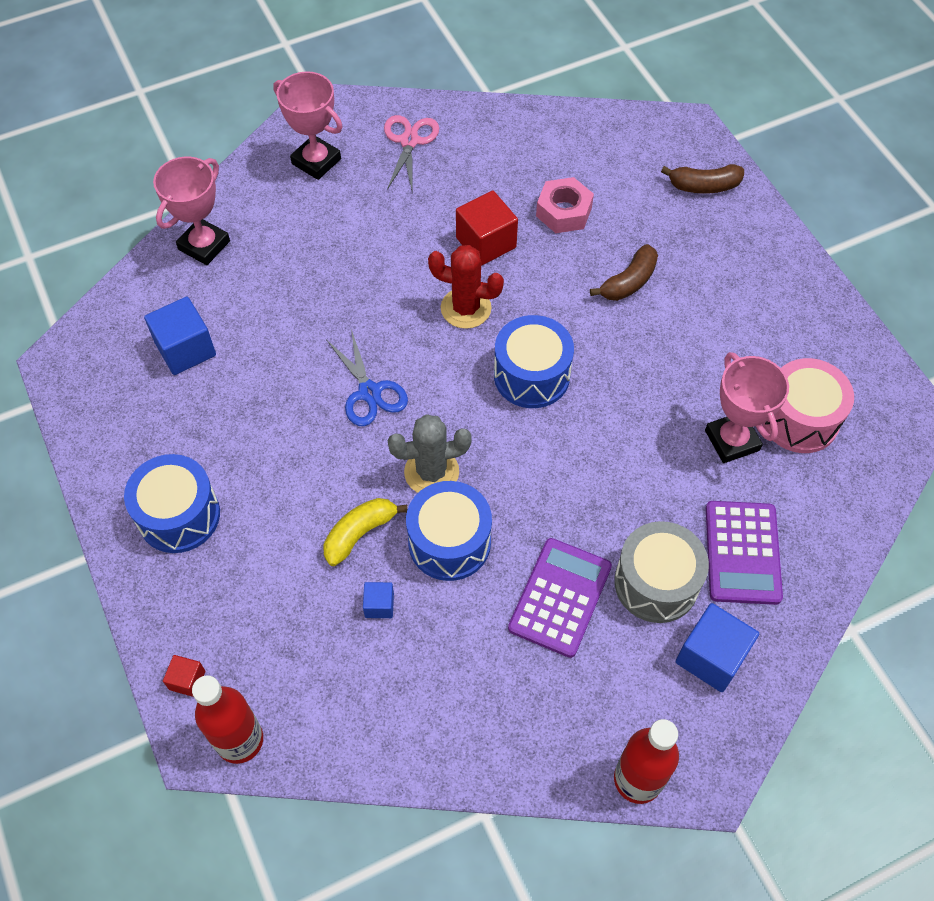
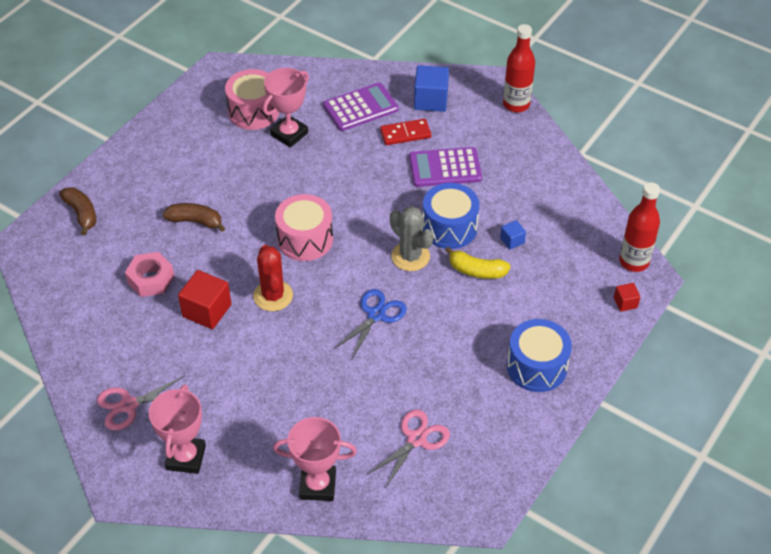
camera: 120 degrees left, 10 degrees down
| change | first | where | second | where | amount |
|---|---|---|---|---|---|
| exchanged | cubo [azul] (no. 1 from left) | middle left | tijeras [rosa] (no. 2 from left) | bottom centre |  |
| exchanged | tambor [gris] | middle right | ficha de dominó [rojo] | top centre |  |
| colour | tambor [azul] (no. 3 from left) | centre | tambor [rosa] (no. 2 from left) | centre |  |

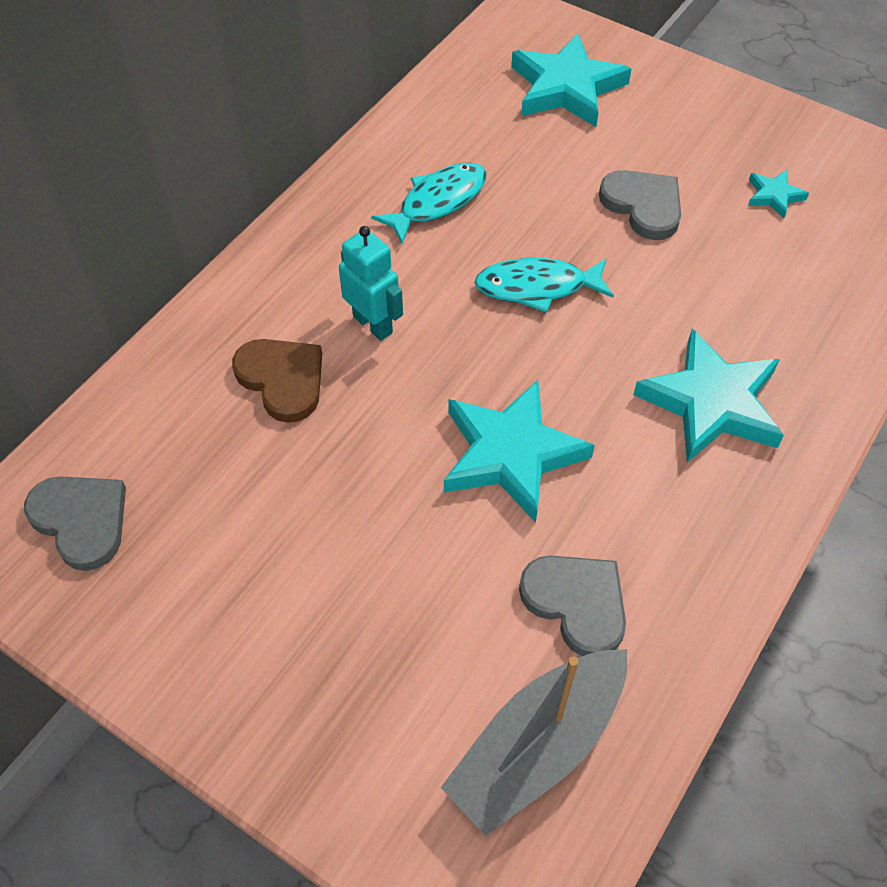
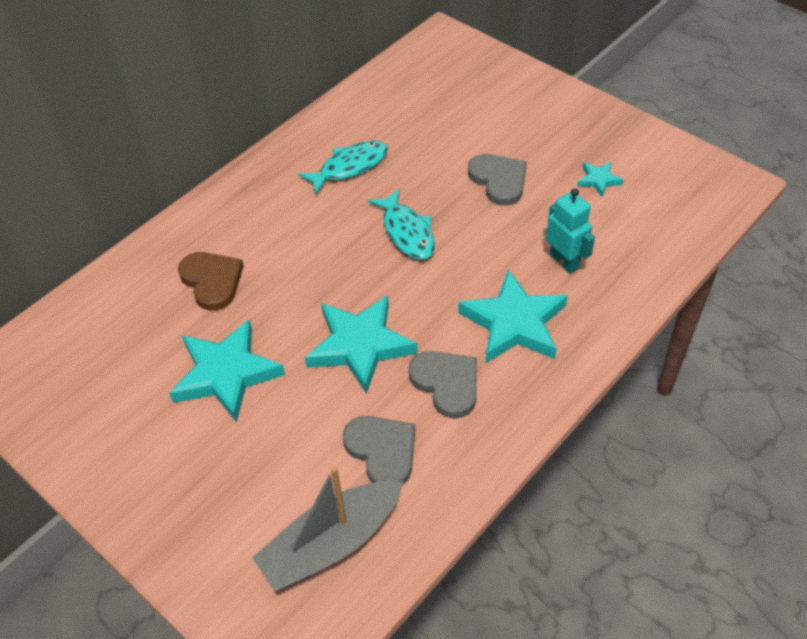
camera: 10 degrees right, 5 degrees down
| change | first | where | second | where | amount |
|---|---|---|---|---|---|
| relocated | corazón [gris] (no. 1 from left in the first image) | middle left | corazón [gris] (no. 2 from left) | centre |  |
| relocated | robot [turquesa] | top centre |  | middle right |  |
| relocated | estrella [turquesa] (no. 2 from left in the first image) | top centre | estrella [turquesa] (no. 1 from left) | middle left |  |
| spun | pez [turquesa] (no. 2 from left) | top centre |  | centre | 120 degrees counterclockwise |

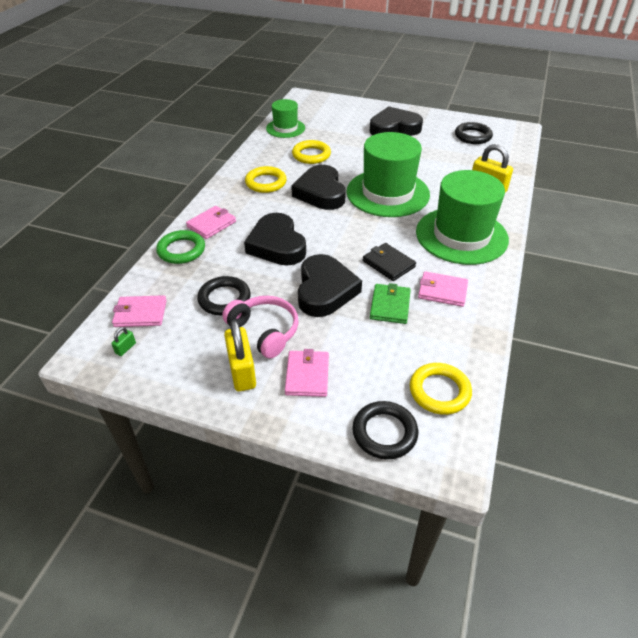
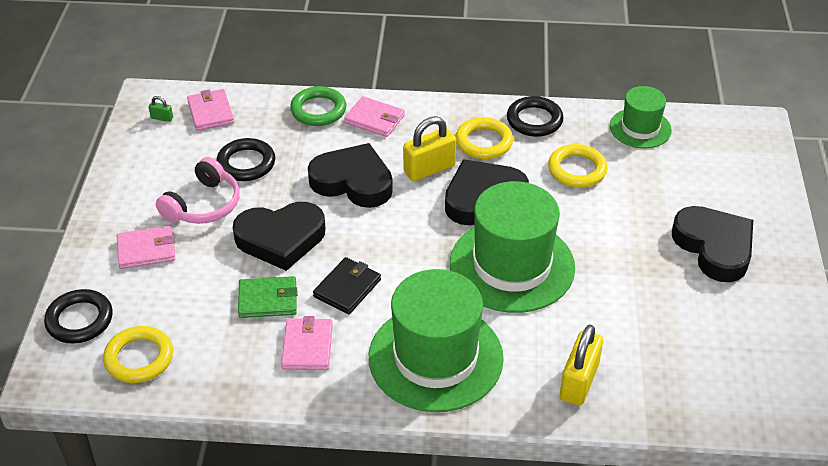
camera: 75 degrees right, 0 degrees up
| change | first | where | second | where | amount |
|---|---|---|---|---|---|
| relocated | candado [amarillo] (no. 1 from left) | centre |  | top centre |  |
| relocated | anillo [negro] (no. 3 from left) | top right |  | top centre |  |
| spun | corazón [negro] (no. 1 from left in the first image) | centre | corazón [negro] (no. 2 from left) | centre | 60 degrees clockwise |

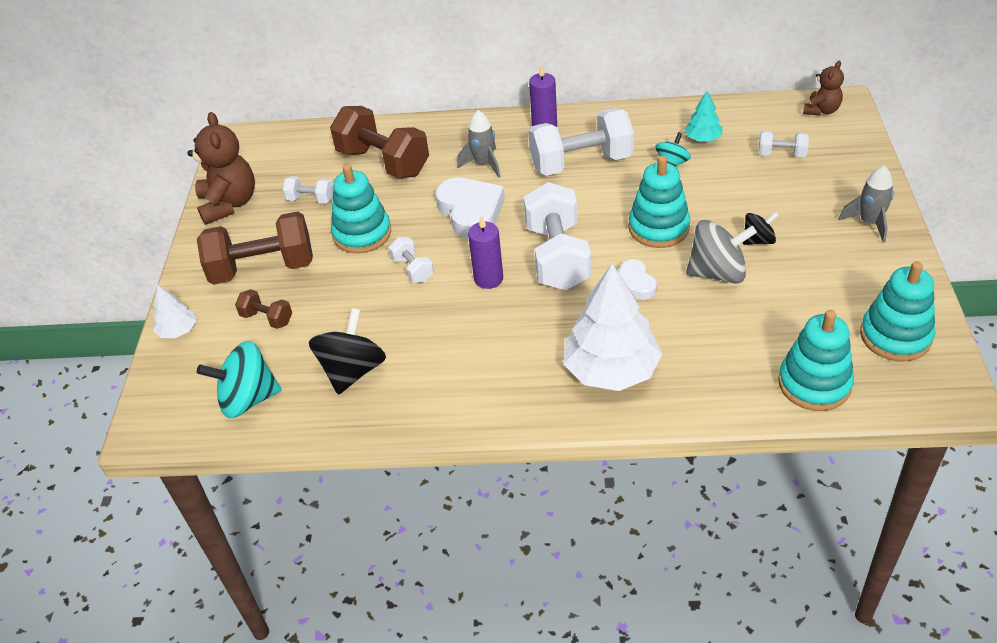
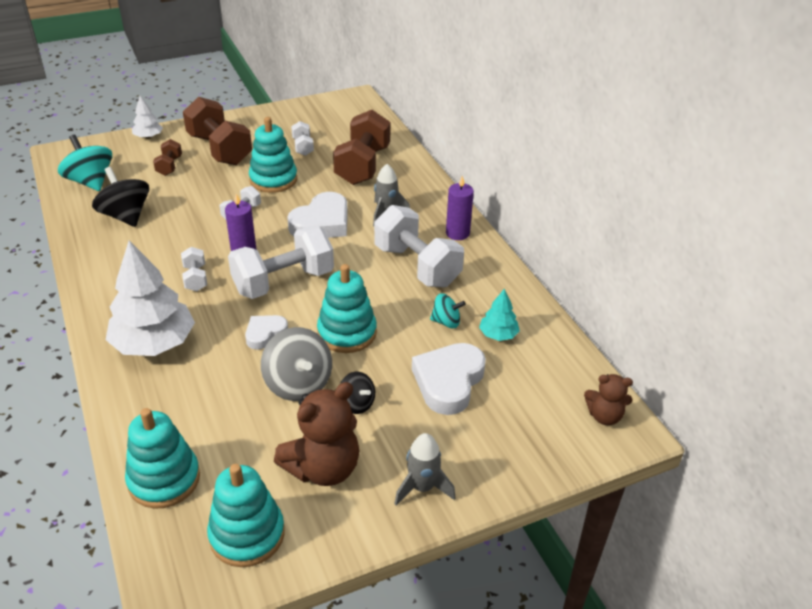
camera: 60 degrees right, 5 degrees down
| change | first | where | second | where | amount |
|---|---|---|---|---|---|
| appeared |  |  | corazón [blanco] (no. 3 from left) | centre |  |
| relocated | osito [marrón] (no. 1 from left) | top left |  | bottom centre |  |
| relocated | mancuerna [blanco] (no. 5 from left in the first image) | top right | mancuerna [blanco] (no. 1 from left) | middle left |  |
| spun | peonza [negro] (no. 1 from left) | centre |  | top left | 120 degrees counterclockwise |

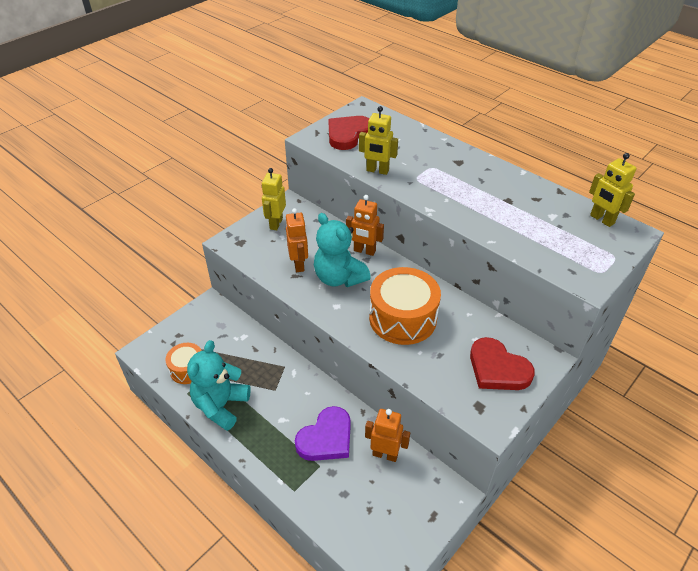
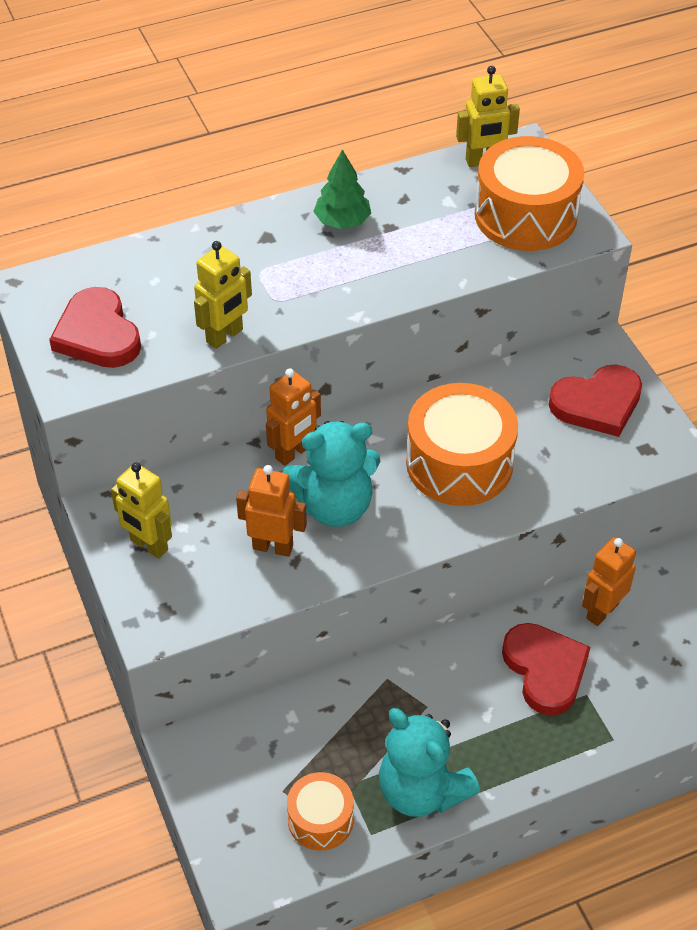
camera: 65 degrees left, 5 degrees up
| change | first | where | second | where | amount |
|---|---|---|---|---|---|
| appeared |  |  | árbol [verde] | top centre |  |
| appeared |  |  | tambor [naranja] (no. 3 from left) | top right |  |
| colour | corazón [morado] | bottom centre | corazón [rojo] (no. 2 from left) | bottom right |  |

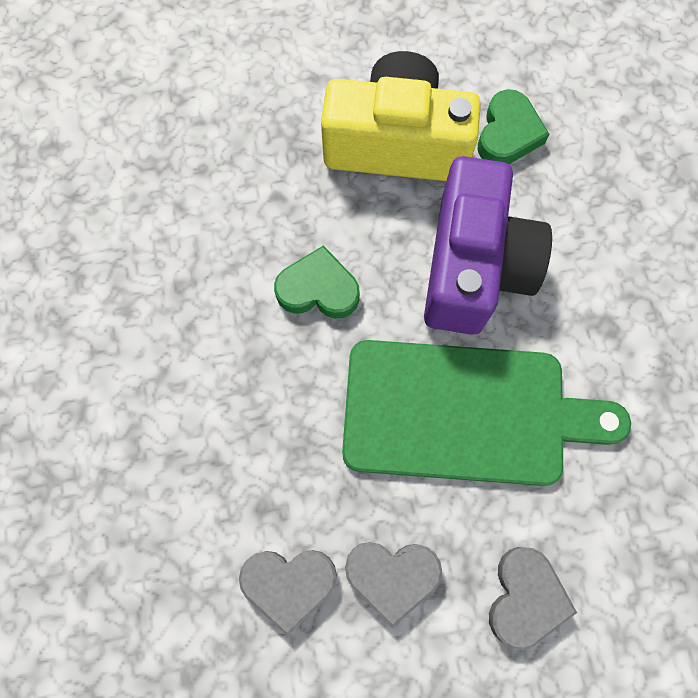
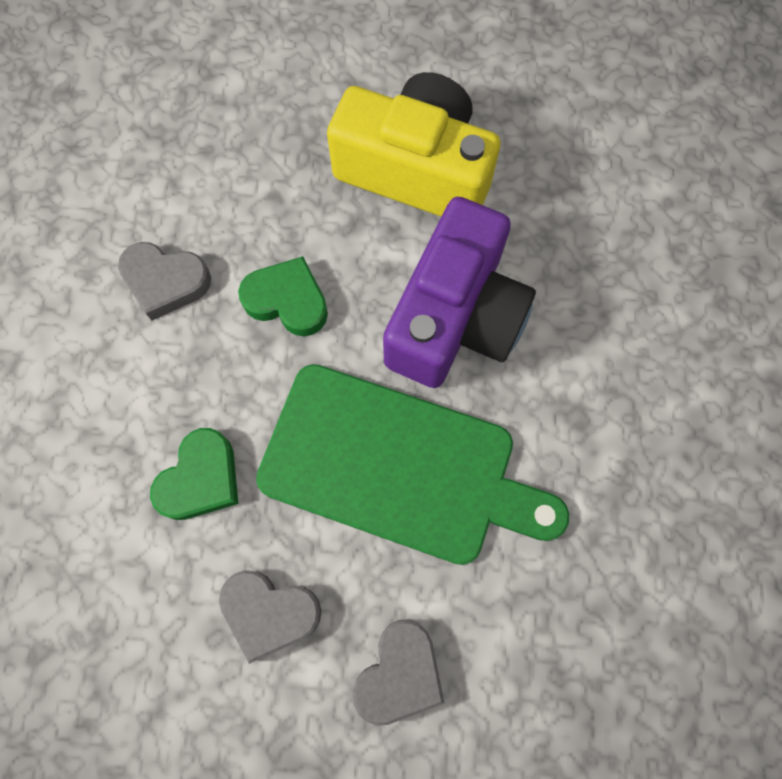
camera: 15 degrees right, 0 degrees up
| change | first | where | second | where | amount |
|---|---|---|---|---|---|
| relocated | corazón [gris] (no. 1 from left) | bottom centre |  | middle left |  |
| relocated | corazón [verde] (no. 2 from left in the first image) | top right | corazón [verde] (no. 1 from left) | middle left |  |

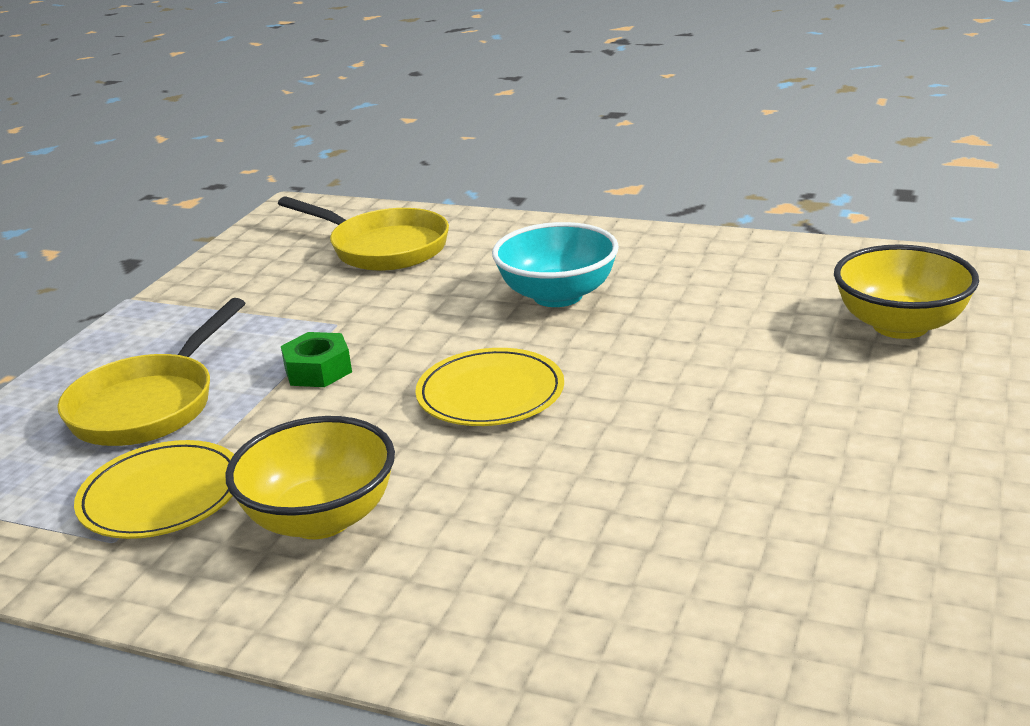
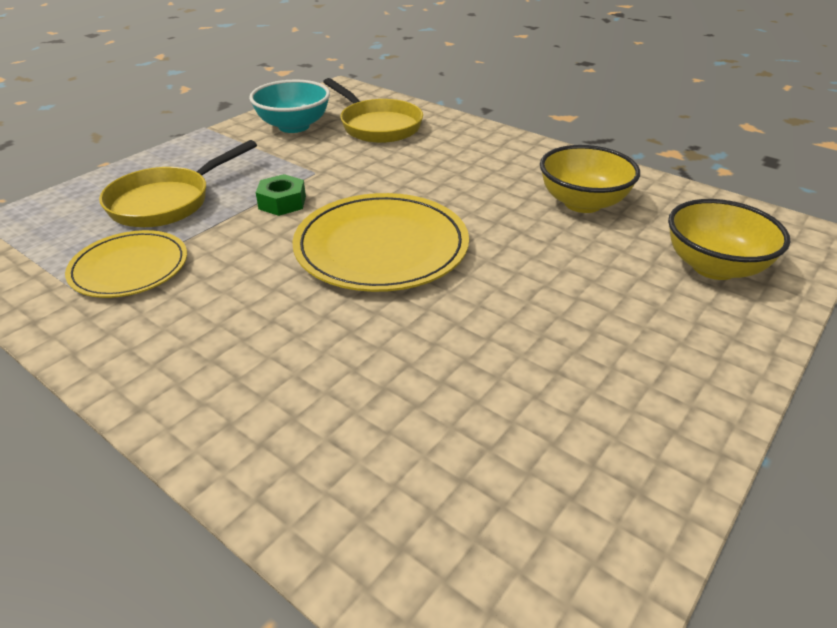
camera: 15 degrees right, 10 degrees up
| change | first | where | second | where | amount |
|---|---|---|---|---|---|
| relocated | cuenco [amarillo] (no. 1 from left) | middle left |  | top right |  |
| relocated | cuenco [turquesa] | centre |  | top centre |  |
| size | plato [amarillo] (no. 2 from left) | centre |  | centre | x1.59 |

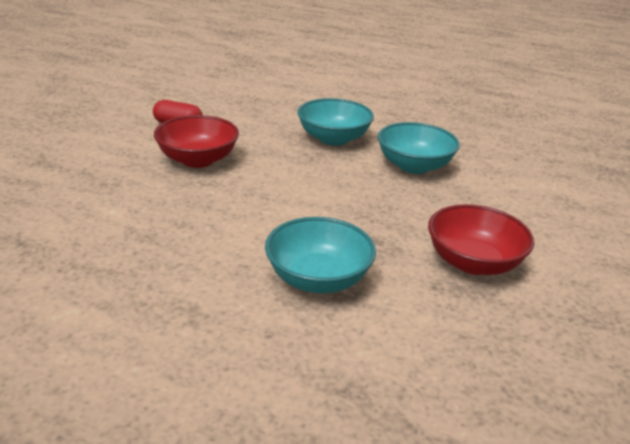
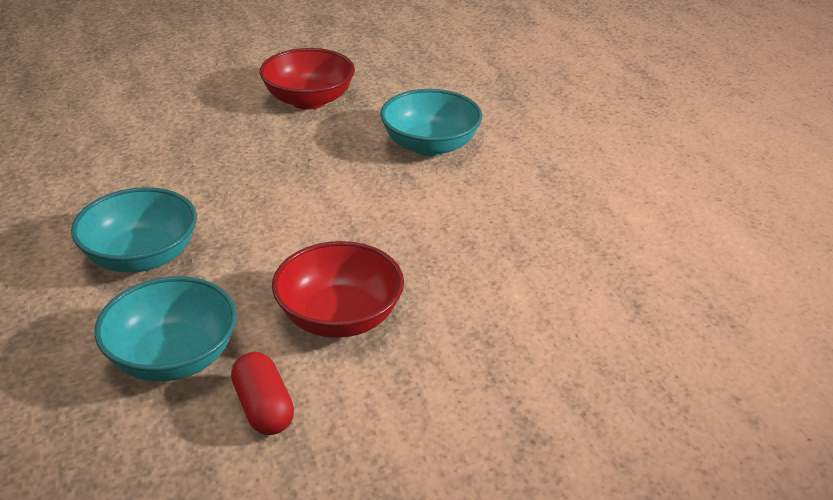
camera: 130 degrees left, 5 degrees up
| change | first | where | second | where | amount |
|---|---|---|---|---|---|
| relocated | cuenco [turquesa] (no. 3 from left in the first image) | centre | cuenco [turquesa] (no. 2 from left) | middle left |  |

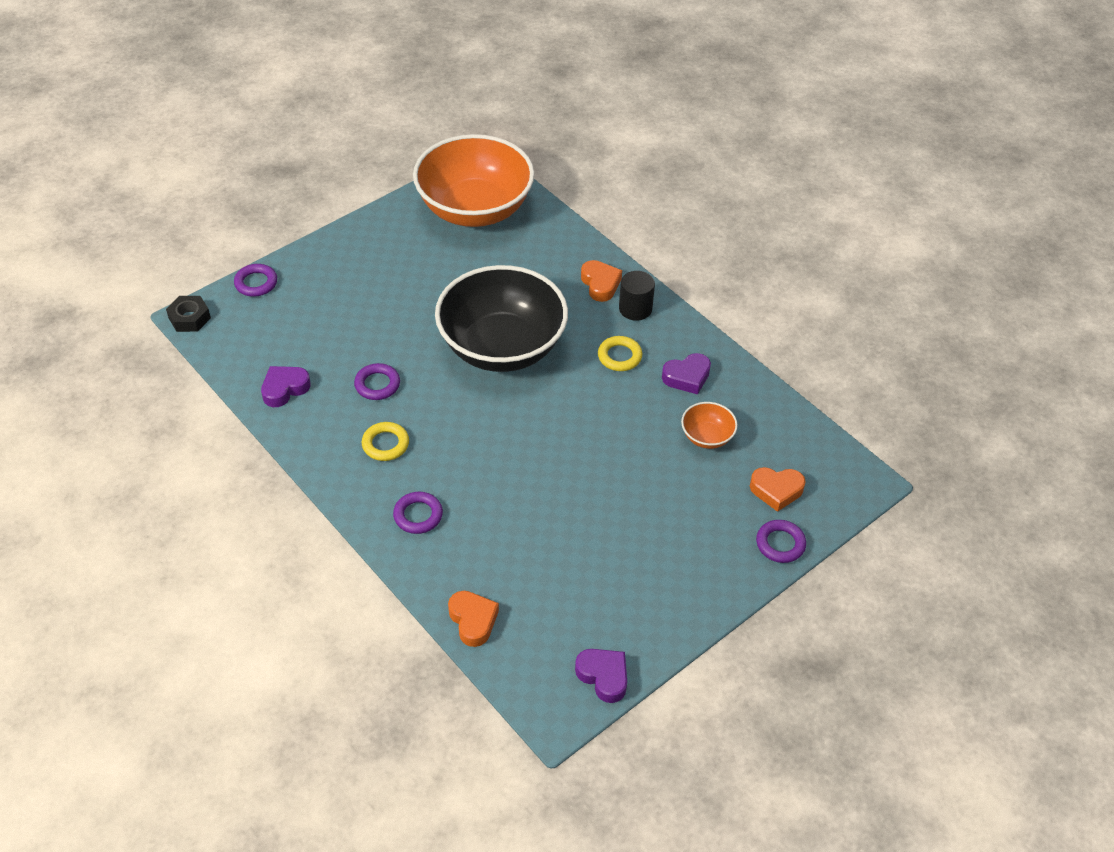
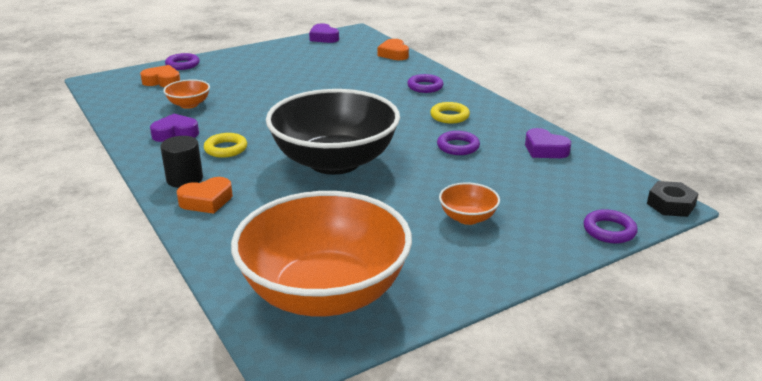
camera: 170 degrees left, 20 degrees down
| change | first | where | second | where | amount |
|---|---|---|---|---|---|
| appeared |  |  | cuenco [naranja] (no. 3 from left) | centre |  |
| spun | corazón [morado] (no. 1 from left in the first image) | middle left | corazón [morado] (no. 3 from left) | middle right | 75 degrees clockwise |
| spun | corazón [naranja] (no. 2 from left) | top centre |  | middle left | 105 degrees counterclockwise |

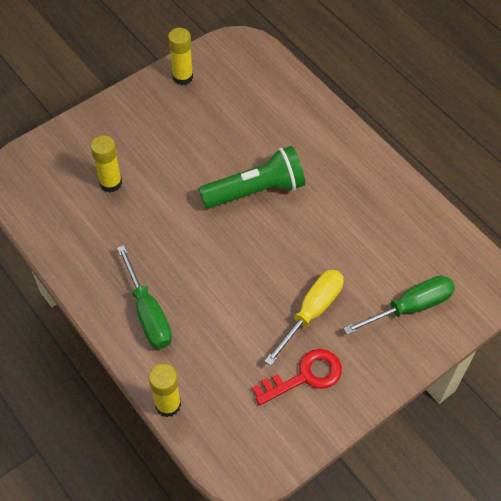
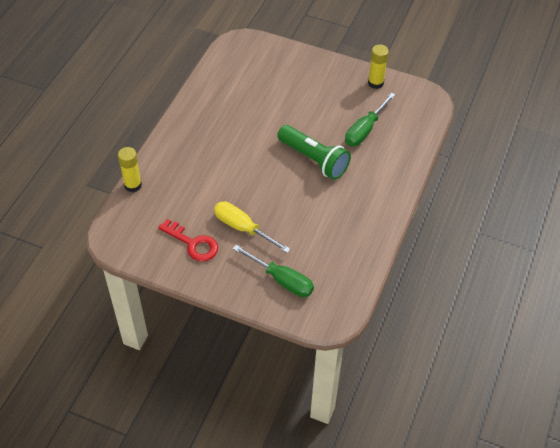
camera: 60 degrees right, 5 degrees down
| change | first | where | second | where | amount |
|---|---|---|---|---|---|
| missing | barra de pegamento [amarillo] (no. 1 from left) | top left |  |  |  |
| relocated | destornillador [verde] (no. 1 from left in the first image) | middle left | destornillador [verde] (no. 2 from left) | top centre |  |
| spun | destornillador [amarillo] | centre |  | centre | 150 degrees counterclockwise |

